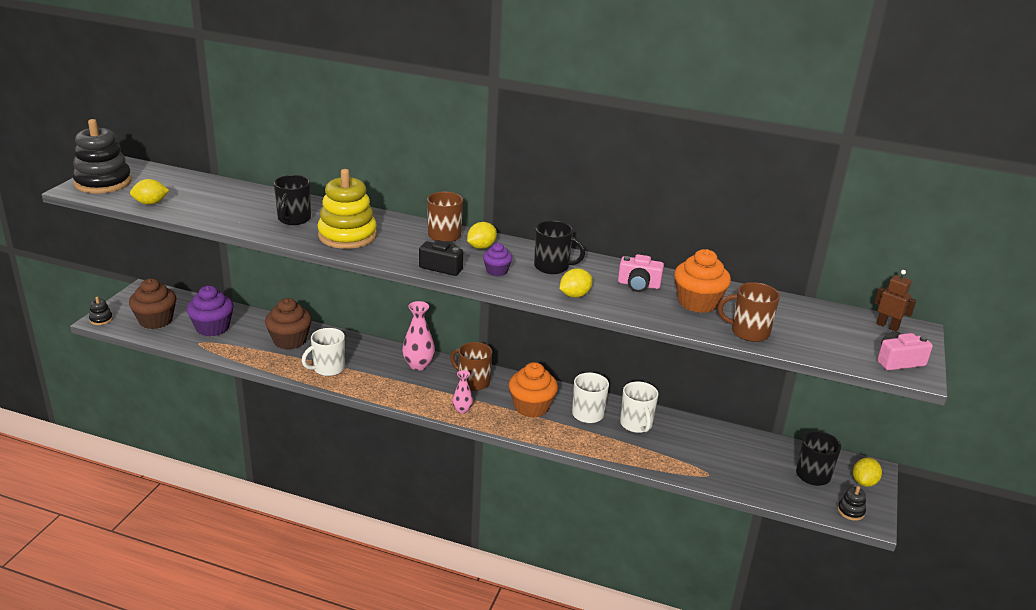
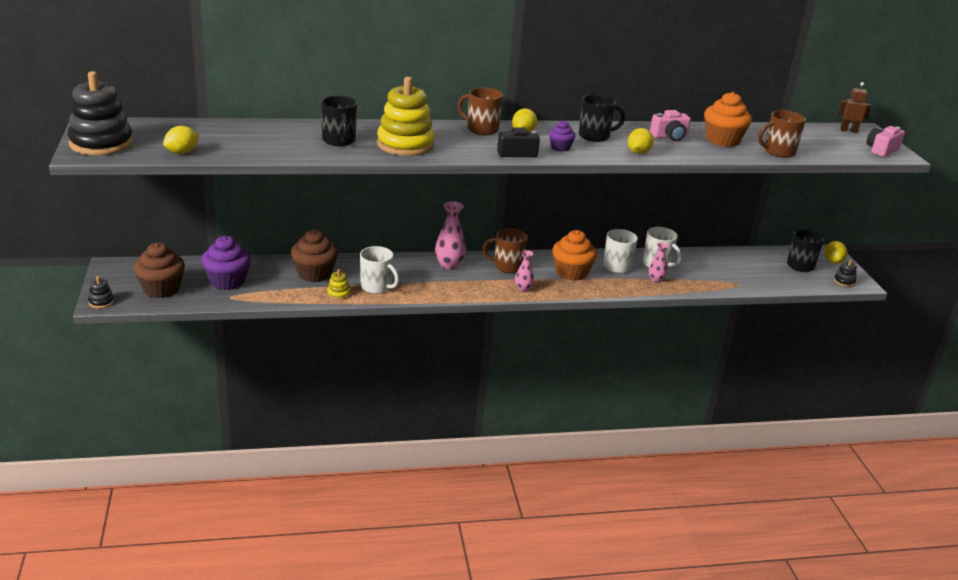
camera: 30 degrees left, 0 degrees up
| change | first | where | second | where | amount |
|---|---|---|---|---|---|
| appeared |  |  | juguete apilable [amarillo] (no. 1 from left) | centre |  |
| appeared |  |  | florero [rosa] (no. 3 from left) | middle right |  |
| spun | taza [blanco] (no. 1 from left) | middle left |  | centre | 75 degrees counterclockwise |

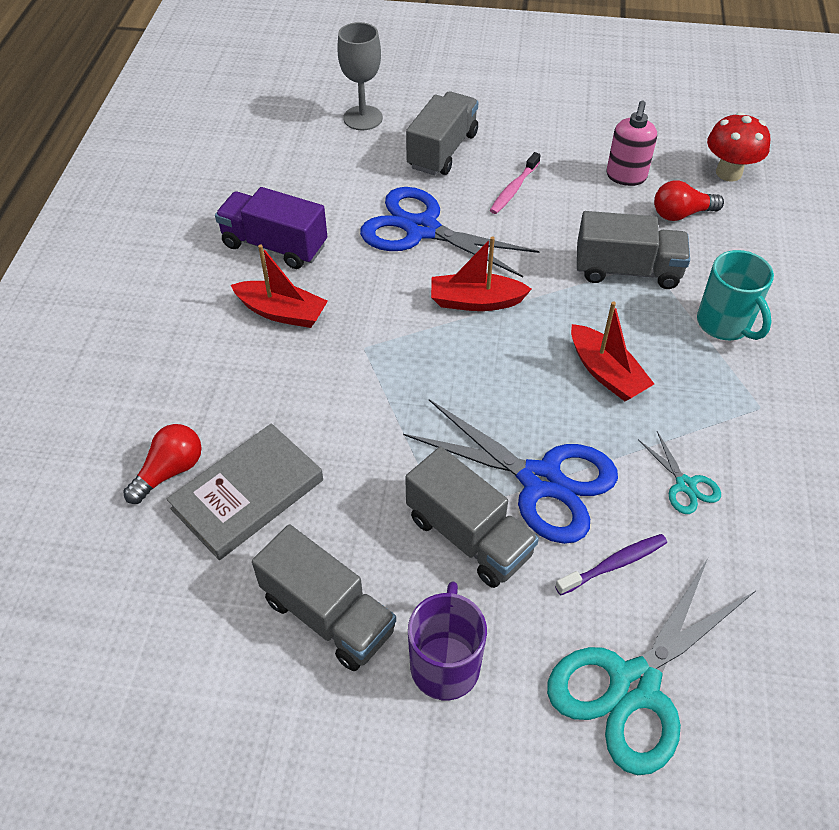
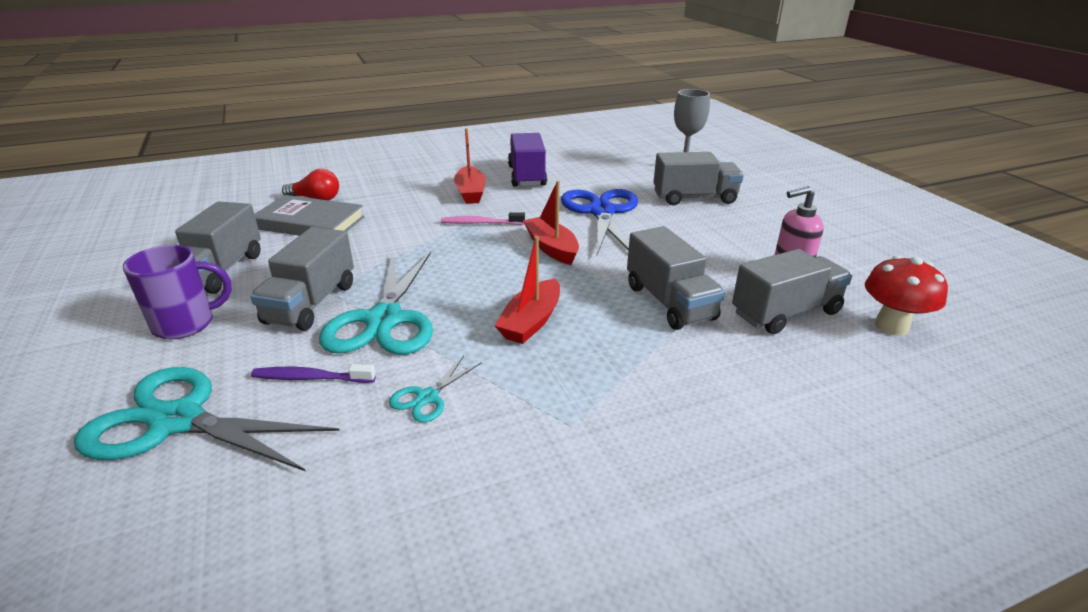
camera: 60 degrees right, 20 degrees down
| change | first | where | second | where | amount |
|---|---|---|---|---|---|
| missing | taza [turquesa] | middle right |  |  |  |
| relocated | cepillo de dientes [rosa] | top centre |  | centre |  |
| exchanged | bombilla [rojo] (no. 2 from left) | top right | camión [gris] (no. 5 from left) | middle right |  |
| colour | tijeras [azul] (no. 2 from left) | centre | tijeras [turquesa] (no. 2 from left) | centre |  |
| spun | cepillo de dientes [morado] | bottom right |  | middle left | 150 degrees clockwise |

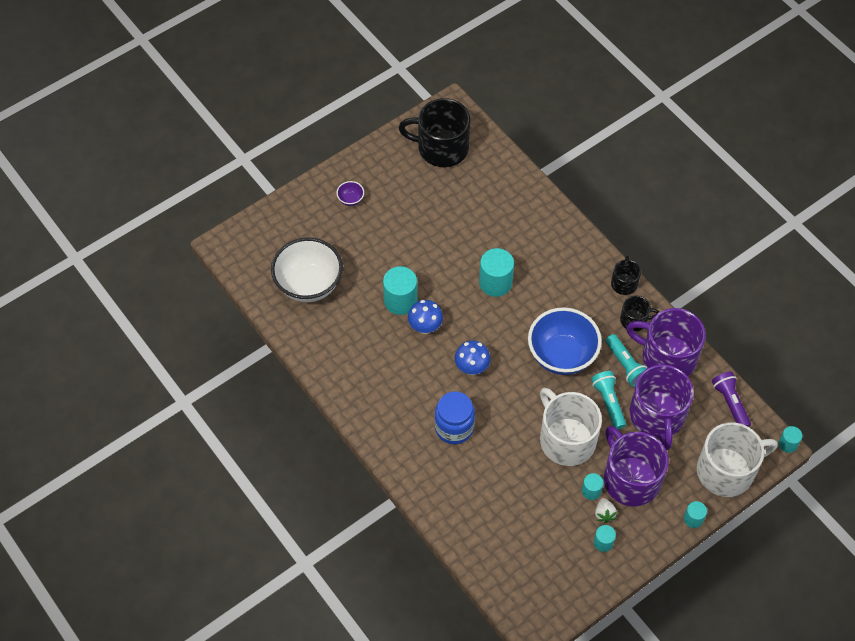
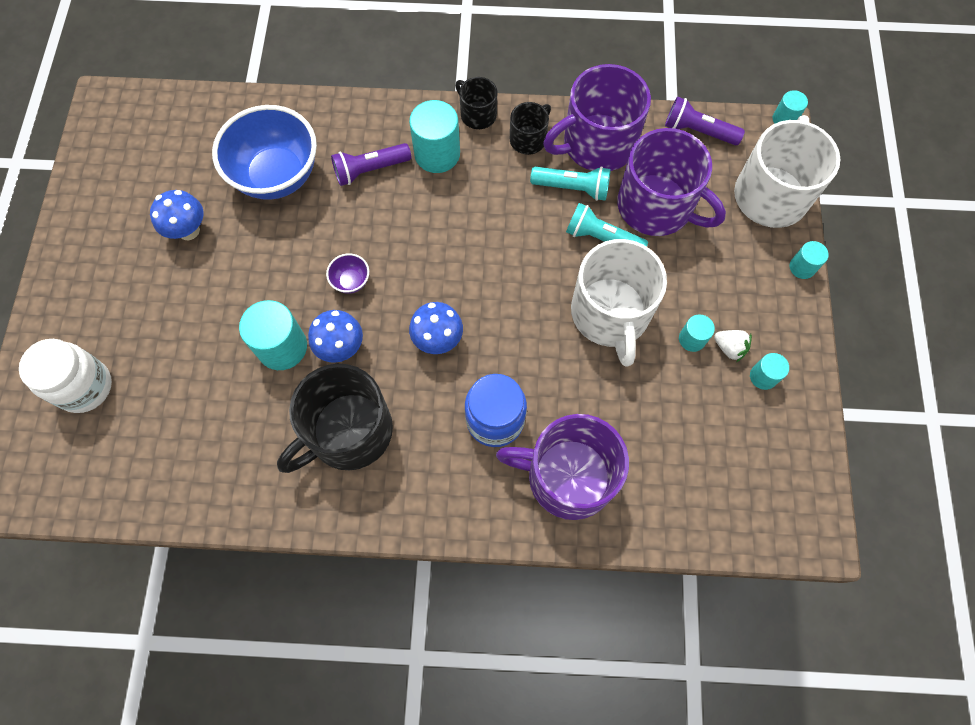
camera: 50 degrees left, 10 degrees up
| change | first | where | second | where | amount |
|---|---|---|---|---|---|
| missing | cuenco [blanco] | centre |  |  |  |
| appeared |  |  | tarro [blanco] | middle left |  |
| appeared |  |  | seta [azul] (no. 1 from left) | top left |  |
| appeared |  |  | lámpara de mano [morado] (no. 1 from left) | top centre |  |
| relocated | cuenco [morado] | top centre |  | centre |  |
| relocated | taza [negro] (no. 1 from left) | top centre |  | centre |  |
| relocated | cilindro [turquesa] (no. 2 from left) | centre |  | top centre |  |
| relocated | cuenco [azul] | centre |  | top left |  |
| relocated | taza [morado] (no. 1 from left) | bottom right |  | centre |  |
| spun | taza [blanco] (no. 1 from left) | middle right |  | centre | 105 degrees counterclockwise |

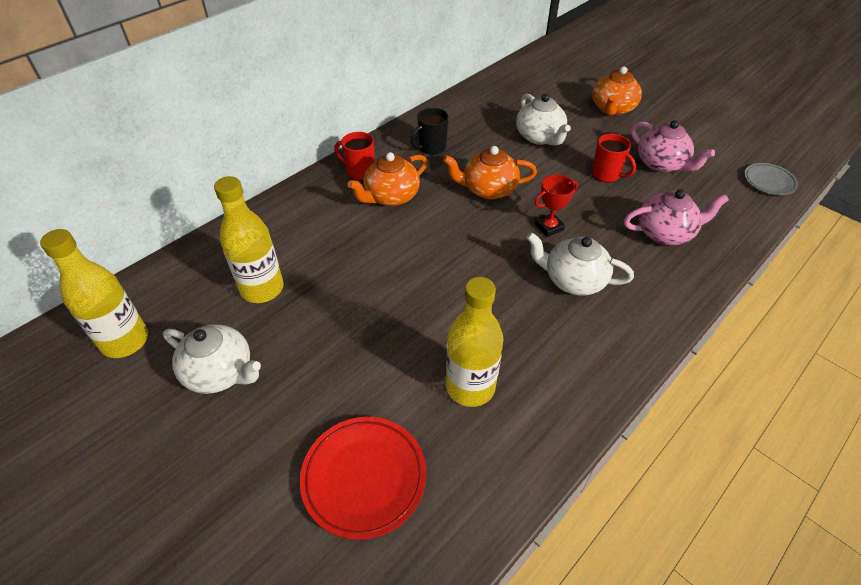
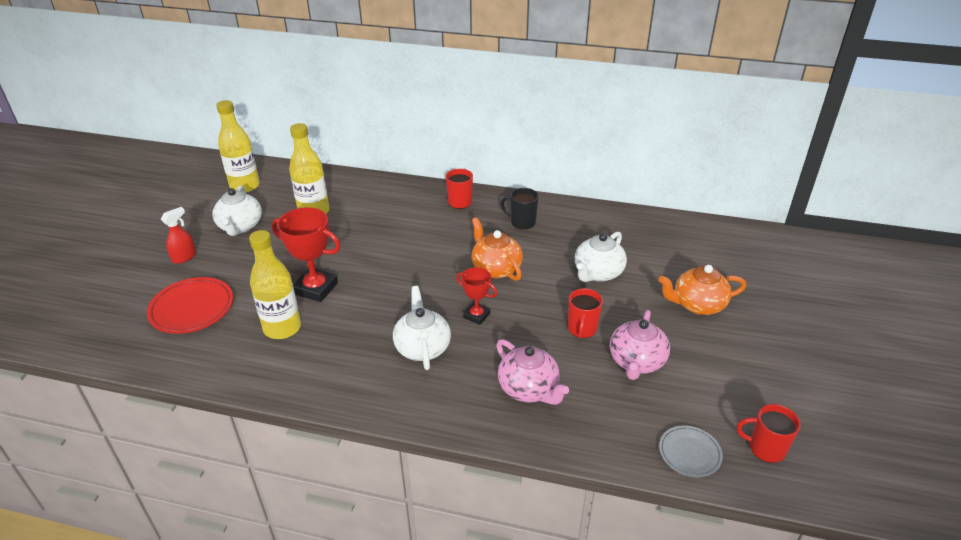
camera: 60 degrees right, 10 degrees down
| change | first | where | second | where | amount |
|---|---|---|---|---|---|
| missing | tetera [naranja] (no. 1 from left) | top centre |  |  |  |
| appeared |  |  | pulverizador [rojo] | middle left |  |
| appeared |  |  | trofeo [rojo] (no. 1 from left) | middle left |  |
| appeared |  |  | taza [rojo] (no. 3 from left) | bottom right |  |

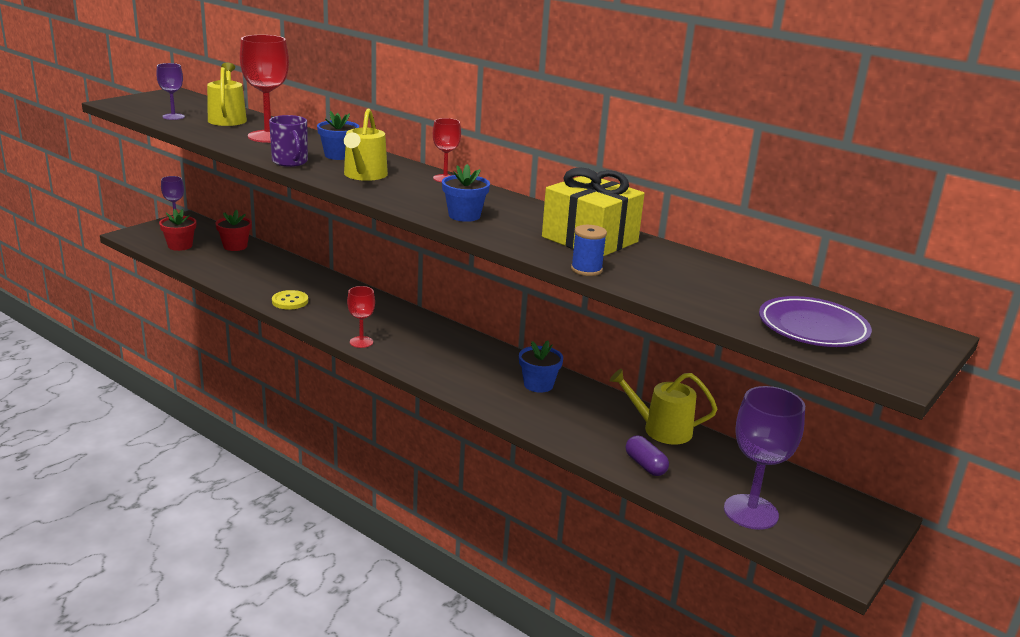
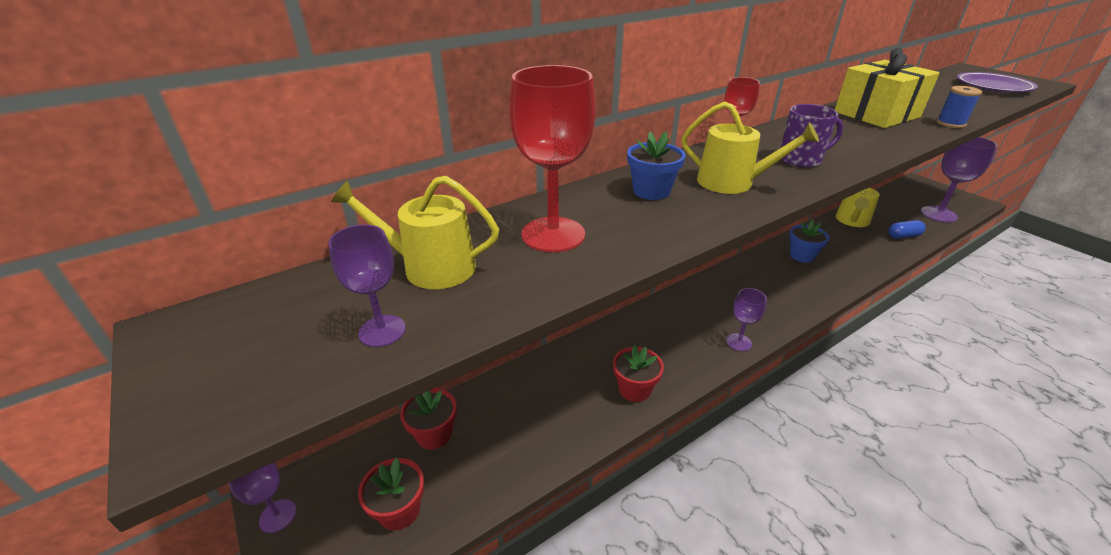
camera: 70 degrees left, 10 degrees up
| change | first | where | second | where | amount |
|---|---|---|---|---|---|
| missing | maceta [azul] (no. 2 from left) | top centre |  |  |  |
| relocated | taza [morado] | top left |  | top right |  |
| exchanged | botón [amarillo] | middle left | maceta [rojo] (no. 3 from left) | bottom centre |  |
| colour | copa [rojo] (no. 2 from left) | centre | copa [morado] (no. 3 from left) | middle right |  |
| colour | cápsula [morado] | bottom centre | cápsula [azul] | middle right |  |

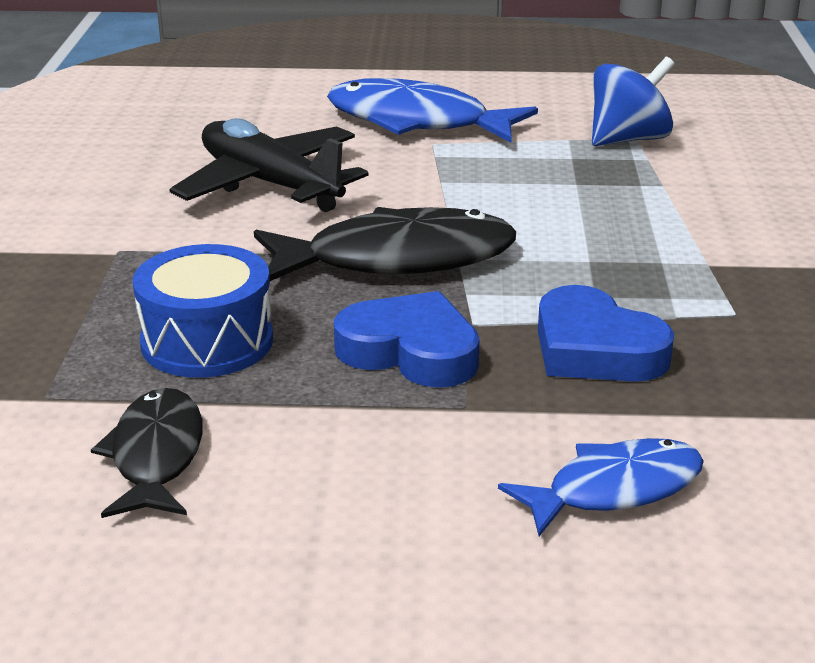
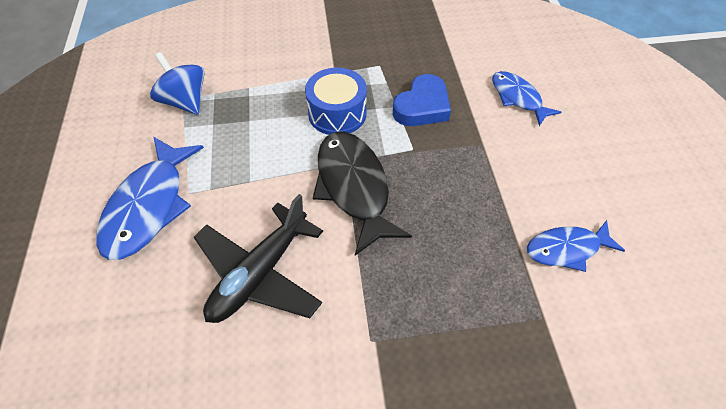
camera: 100 degrees left, 25 degrees up
| change | first | where | second | where | amount |
|---|---|---|---|---|---|
| missing | corazón [azul] (no. 1 from left) | centre |  |  |  |
| relocated | tambor [azul] | middle left |  | top centre |  |
| colour | pez [negro] (no. 1 from left) | bottom left | pez [azul] (no. 3 from left) | middle right |  |

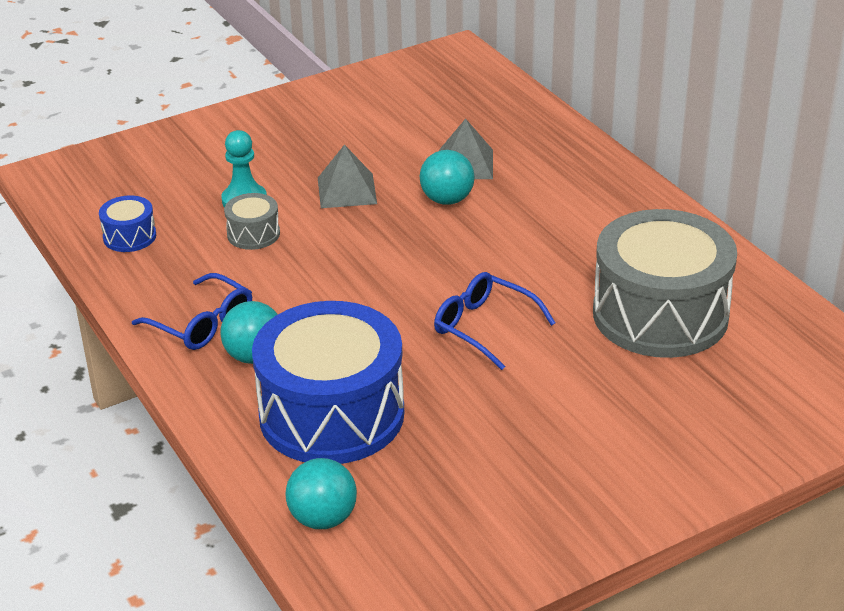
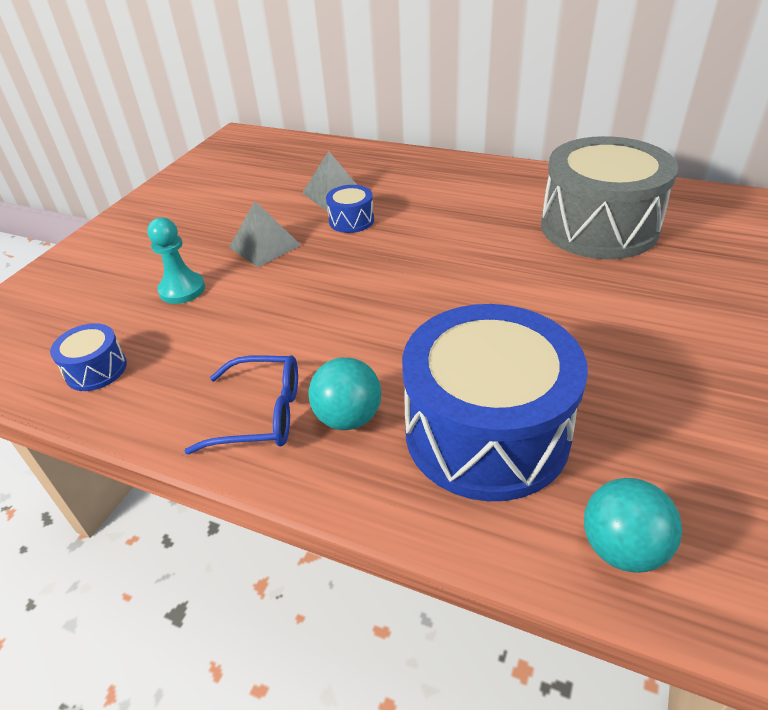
camera: 35 degrees left, 5 degrees up
| change | first | where | second | where | amount |
|---|---|---|---|---|---|
| missing | tambor [gris] (no. 1 from left) | middle left |  |  |  |
| missing | gafas [azul] (no. 2 from left) | centre |  |  |  |
| exchanged | pelota [turquesa] (no. 3 from left) | top centre | tambor [azul] (no. 2 from left) | top centre |  |

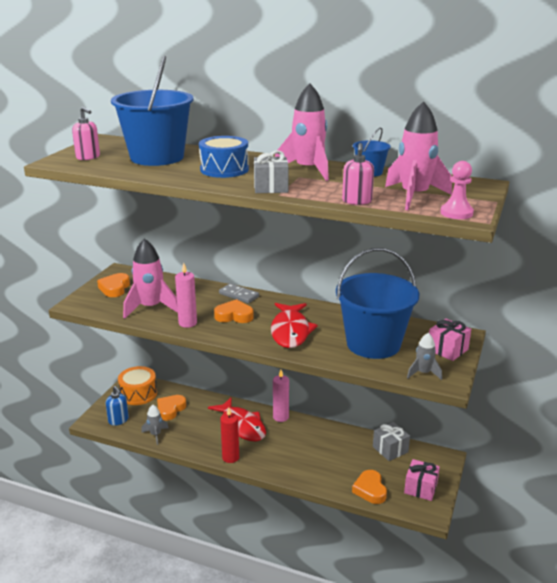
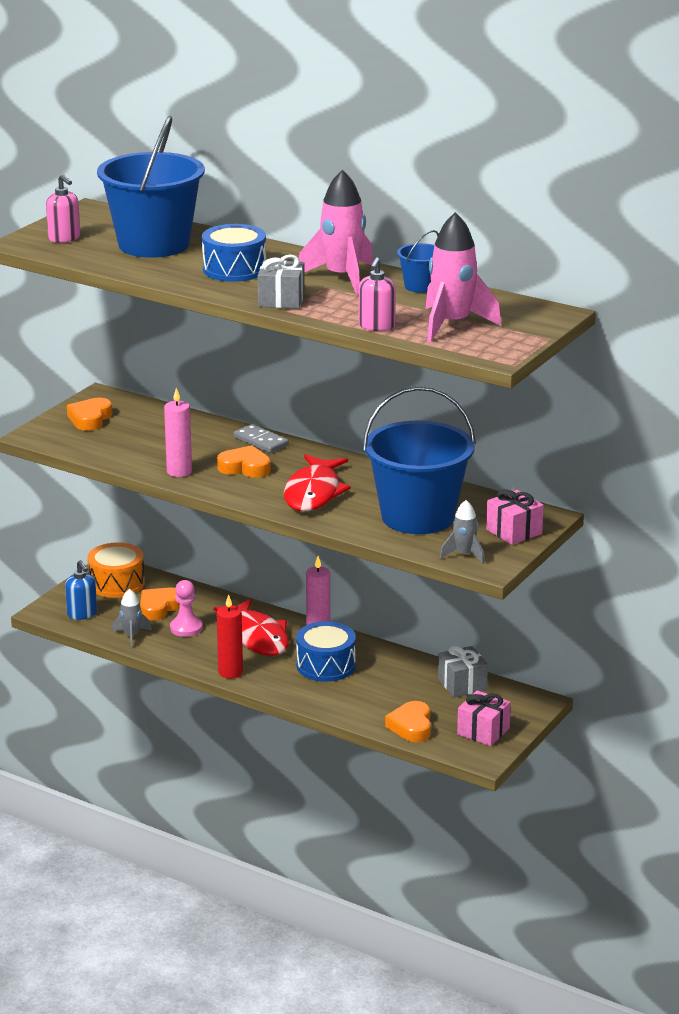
camera: 10 degrees right, 0 degrees up
| change | first | where | second | where | amount |
|---|---|---|---|---|---|
| missing | cohete [rosa] (no. 1 from left) | middle left |  |  |  |
| appeared |  |  | tambor [azul] (no. 2 from left) | centre |  |
| relocated | peón [rosa] | top right |  | middle left |  |

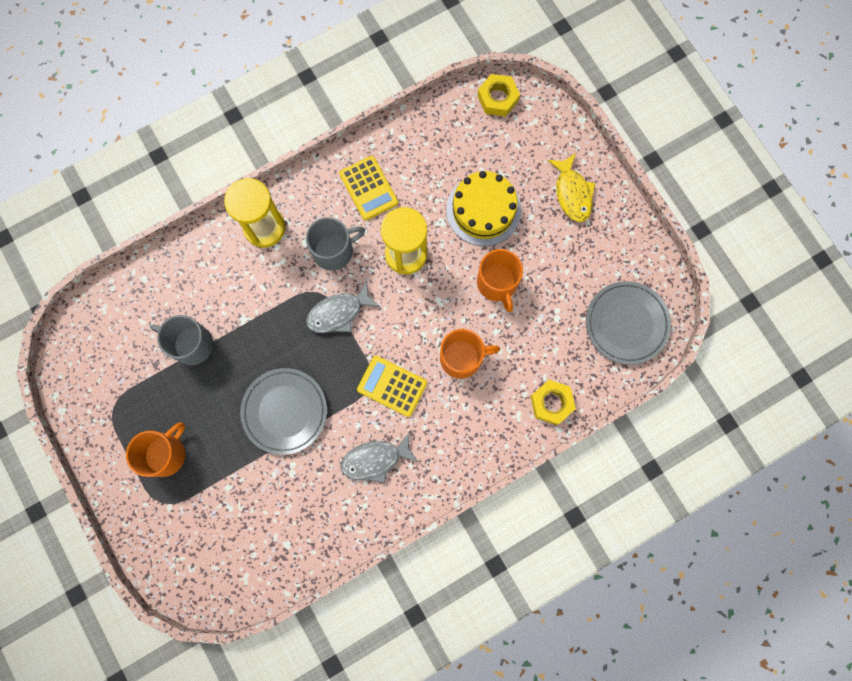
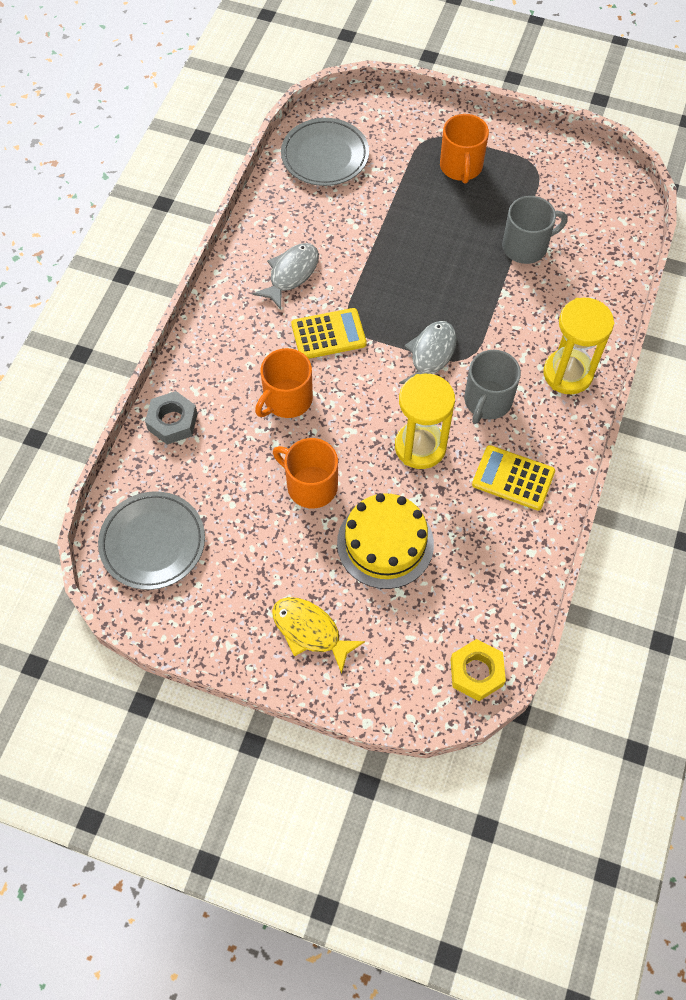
camera: 140 degrees right, 15 degrees down
| change | first | where | second | where | amount |
|---|---|---|---|---|---|
| relocated | plato [gris] (no. 1 from left in the first image) | middle left | plato [gris] (no. 2 from left) | top centre |  |
| colour | tuerca [amarillo] (no. 2 from left) | centre | tuerca [gris] | middle left |  |

